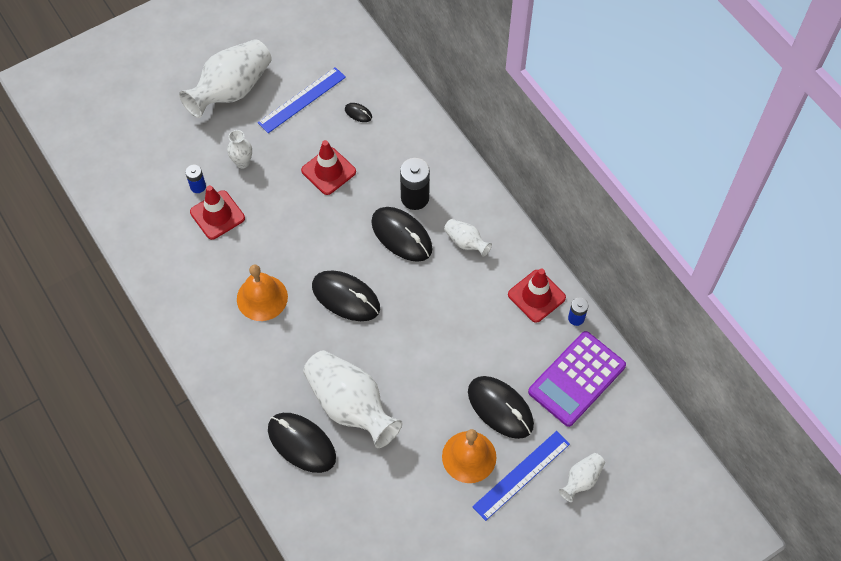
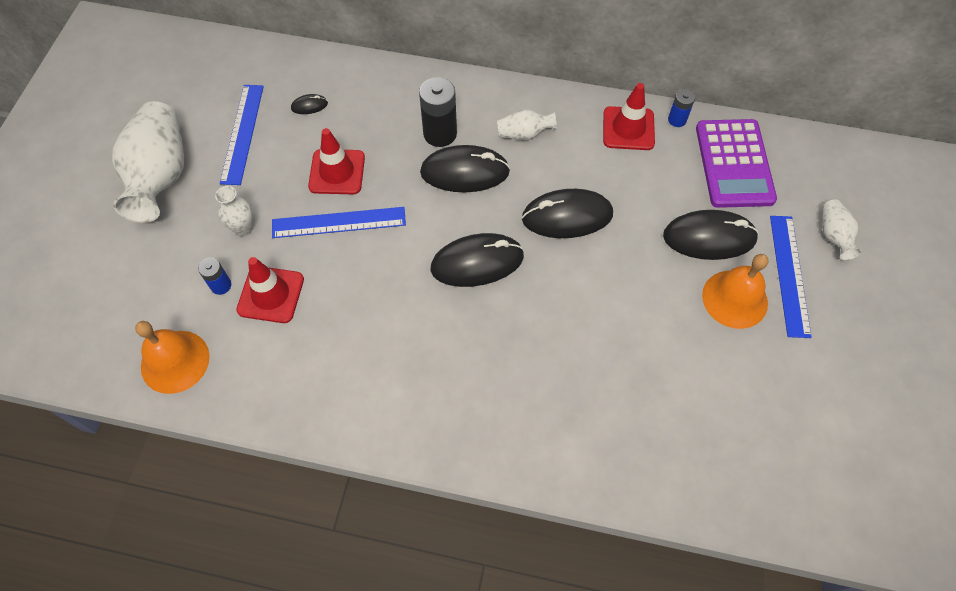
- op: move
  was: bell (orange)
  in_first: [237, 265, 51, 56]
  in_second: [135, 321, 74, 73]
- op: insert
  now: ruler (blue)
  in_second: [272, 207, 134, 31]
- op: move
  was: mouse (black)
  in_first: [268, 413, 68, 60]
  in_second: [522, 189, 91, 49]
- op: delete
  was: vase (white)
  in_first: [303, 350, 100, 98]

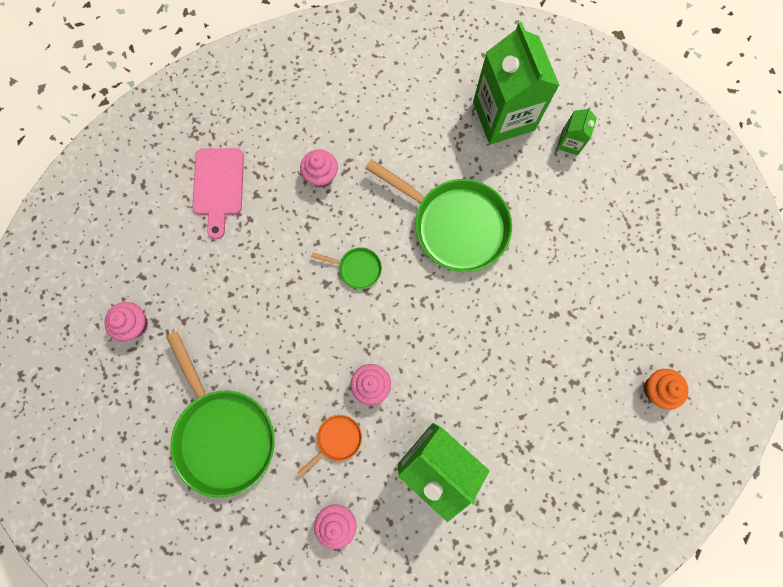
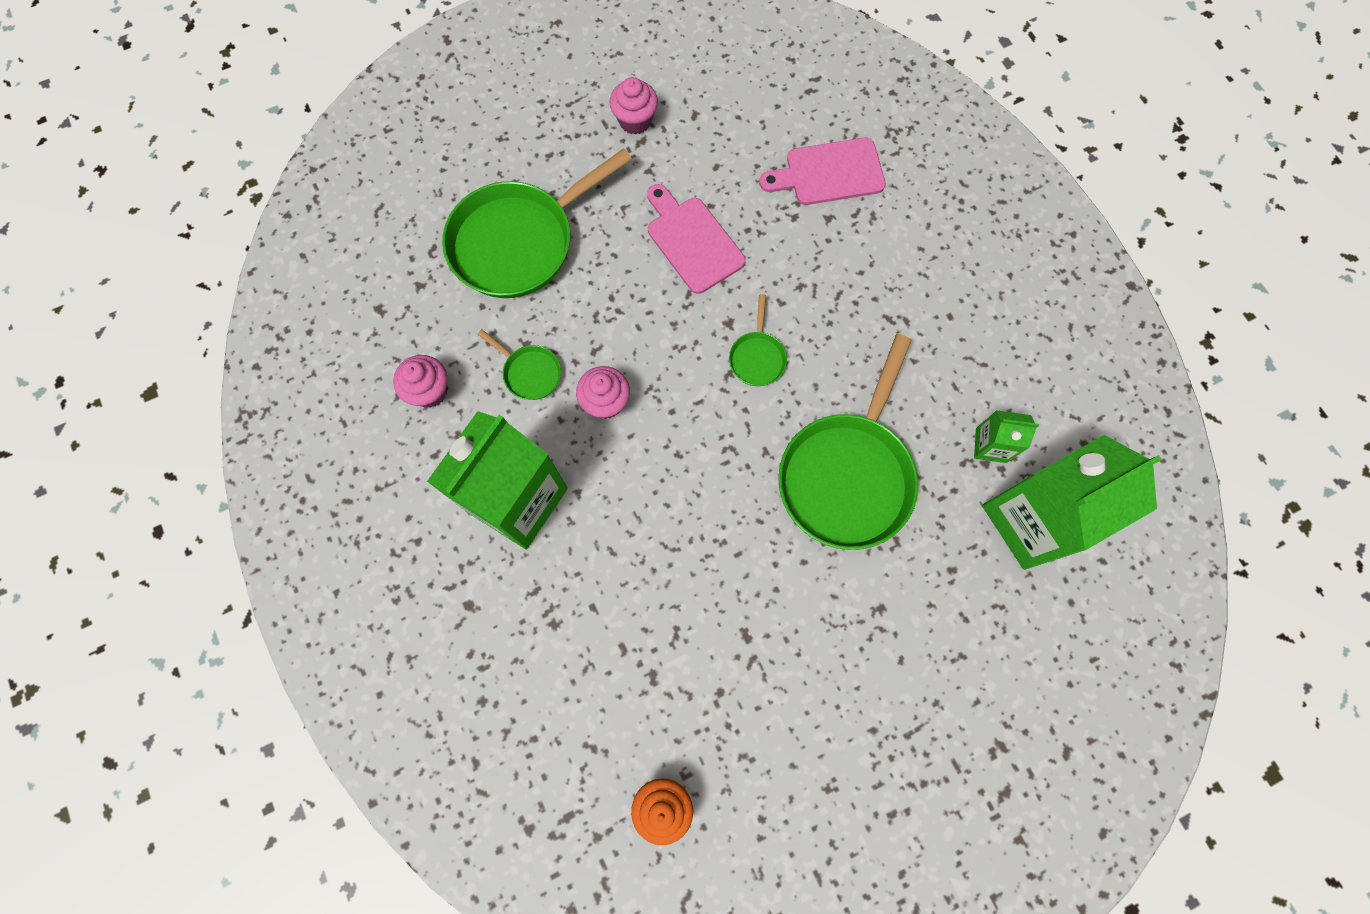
- op: recolor
  was: pan (orange)
  now: pan (green)
  in_first: [297, 415, 65, 62]
  in_second: [477, 329, 84, 71]
- op: insert
  now: cutting board (pink)
  in_second: [647, 184, 99, 110]
- op: move
  was: carton (green)
  in_first: [557, 107, 40, 48]
  in_second: [974, 410, 65, 53]
- op: delete
  was: cupcake (pink)
  in_first: [300, 149, 38, 39]

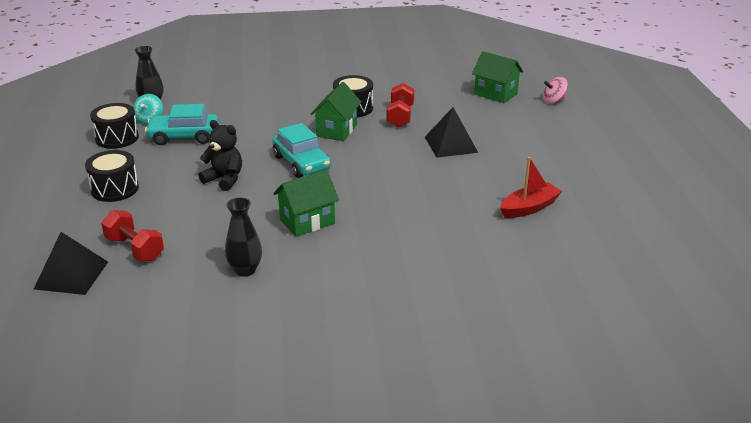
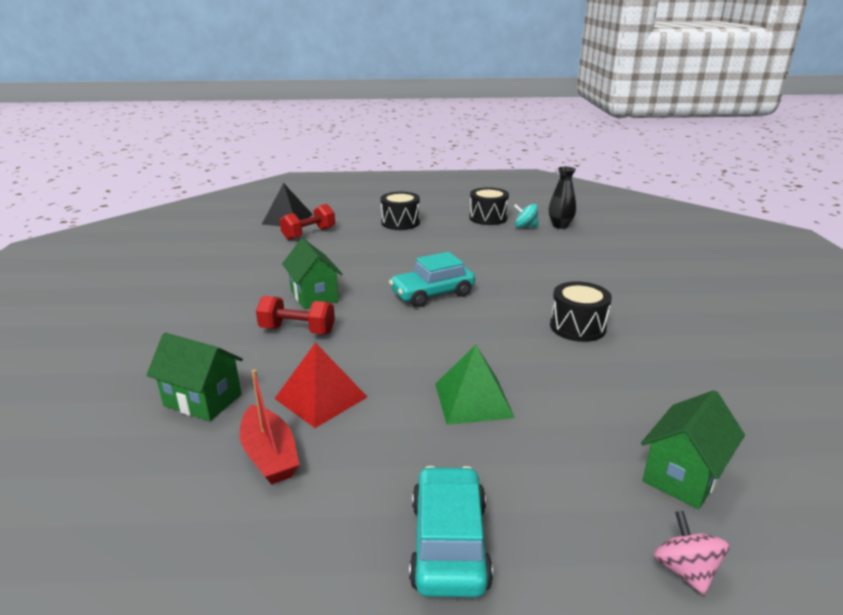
- op: move
  was: house (green)
  in_first: [311, 82, 50, 59]
  in_second: [146, 333, 97, 88]
- op: move
  was: dumbbell (red)
  in_first: [387, 83, 27, 44]
  in_second: [256, 296, 79, 38]
- op: insert
  now: pyramid (red)
  in_second: [274, 342, 93, 86]
- op: move
  was: car (turquoise)
  in_first: [145, 104, 74, 41]
  in_second: [409, 466, 84, 132]
- op: recolor
  was: pyramid (black)
  now: pyramid (green)
  in_first: [425, 107, 53, 51]
  in_second: [435, 345, 80, 80]
- op: delete
  was: teddy bear (black)
  in_first: [198, 120, 44, 71]
- op: delete
  was: vase (black)
  in_first: [225, 198, 37, 78]

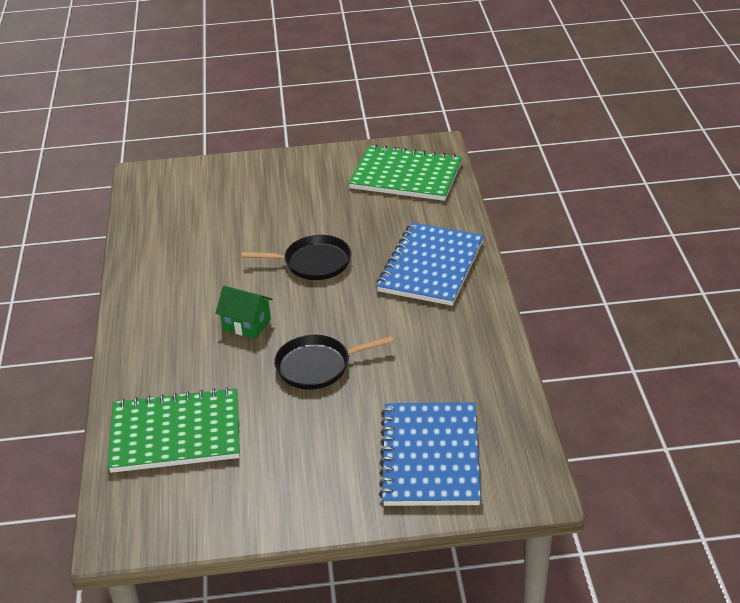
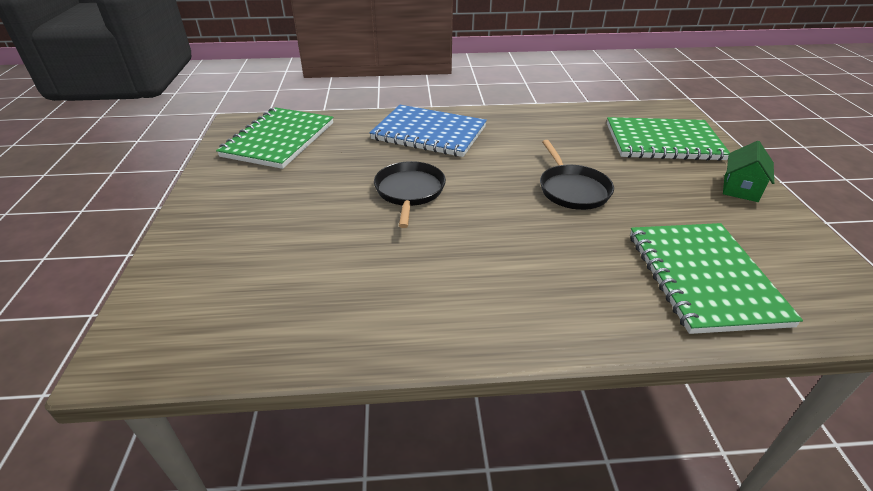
- op: recolor
  was: notebook (blue)
  now: notebook (green)
  in_first: [379, 402, 102, 104]
  in_second: [607, 117, 123, 44]
- op: move
  was: house (green)
  in_first: [216, 286, 57, 53]
  in_second: [723, 141, 51, 61]

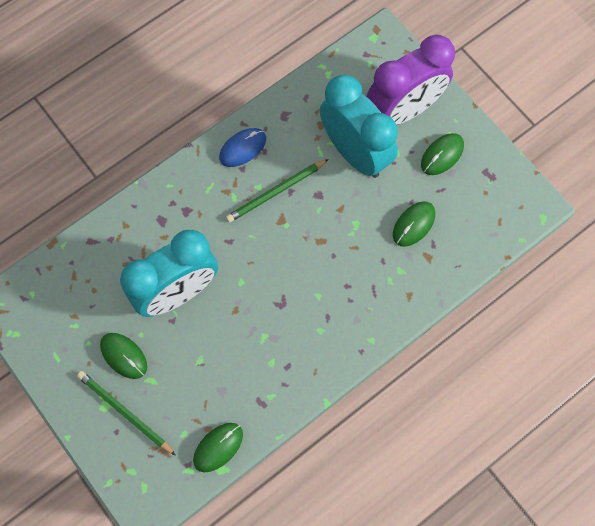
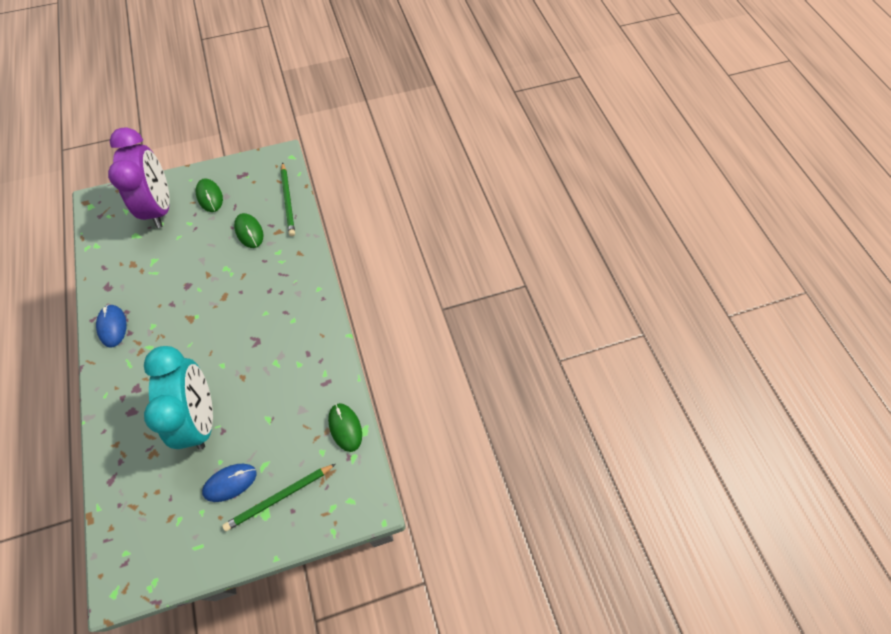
- op: recolor
  was: mouse (green)
  now: mouse (blue)
  in_first: [100, 333, 47, 46]
  in_second: [202, 464, 55, 38]
- op: move
  was: pencil (green)
  in_first: [226, 159, 103, 64]
  in_second: [281, 162, 14, 74]
- op: delete
  was: clock (turquoise)
  in_first: [320, 75, 78, 103]

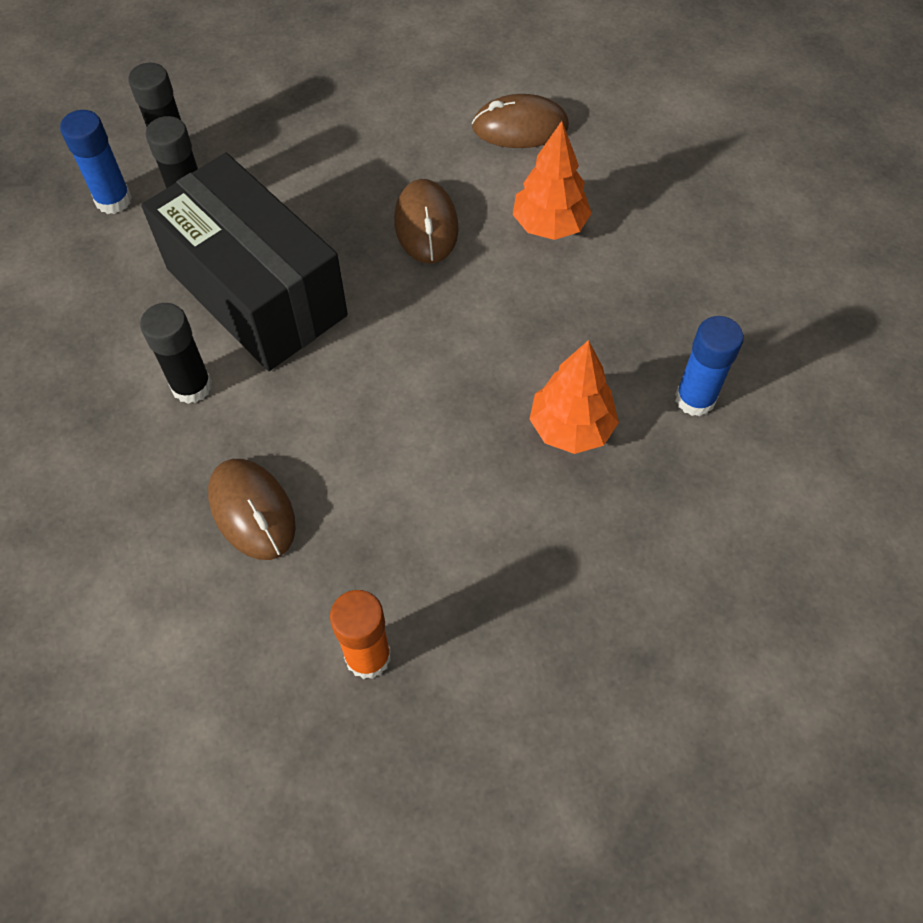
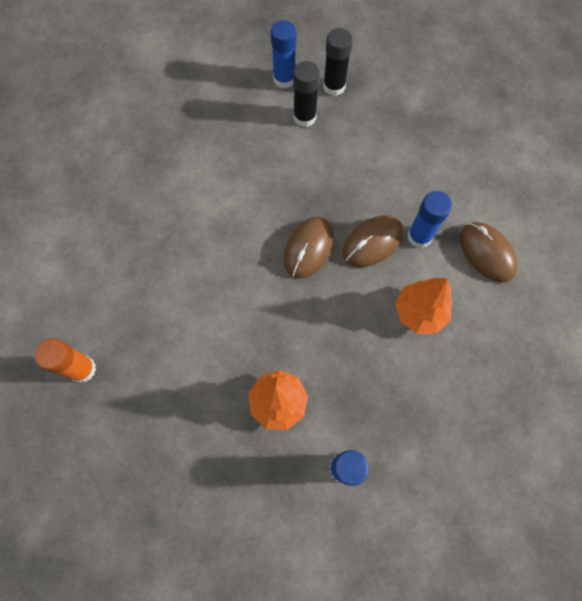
- op: move
  was: mouse (brown)
  in_first: [208, 459, 88, 101]
  in_second: [284, 216, 50, 63]
- op: insert
  now: glue stick (blue)
  in_second: [407, 191, 45, 57]
- op: delete
  was: glue stick (black)
  in_first: [140, 303, 72, 101]
- op: delete
  was: box (black)
  in_first: [141, 153, 207, 218]

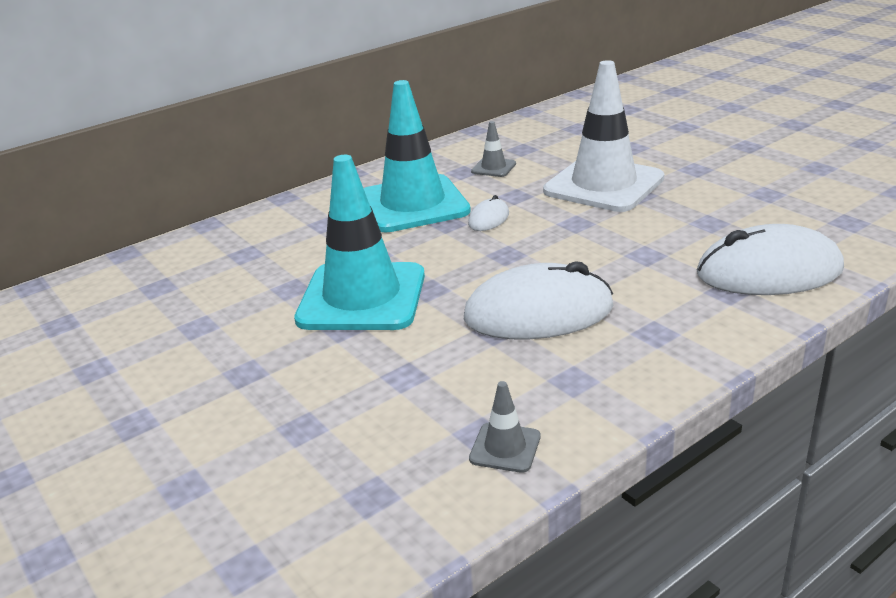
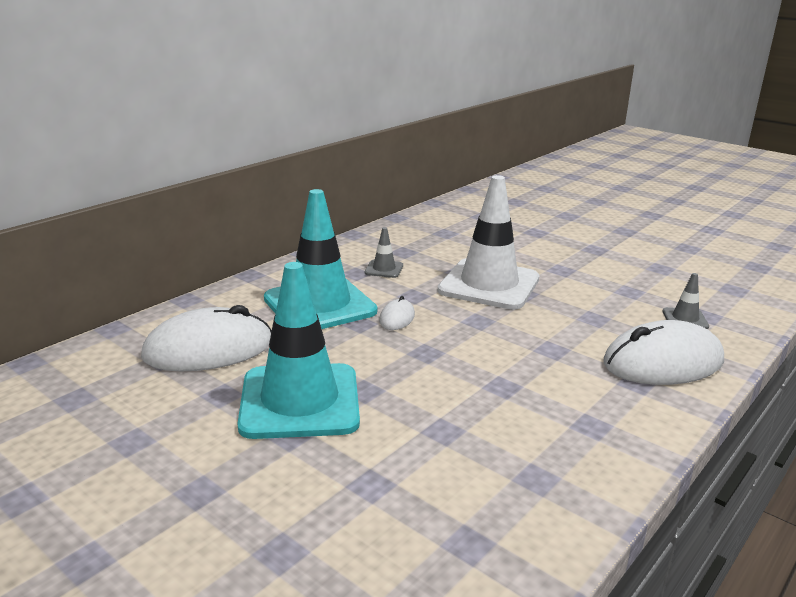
- op: move
  was: mouse (white)
  in_first: [463, 261, 151, 78]
  in_second: [141, 305, 131, 66]
- op: move
  was: traffic cone (grey)
  in_first: [469, 381, 72, 92]
  in_second: [662, 273, 47, 56]

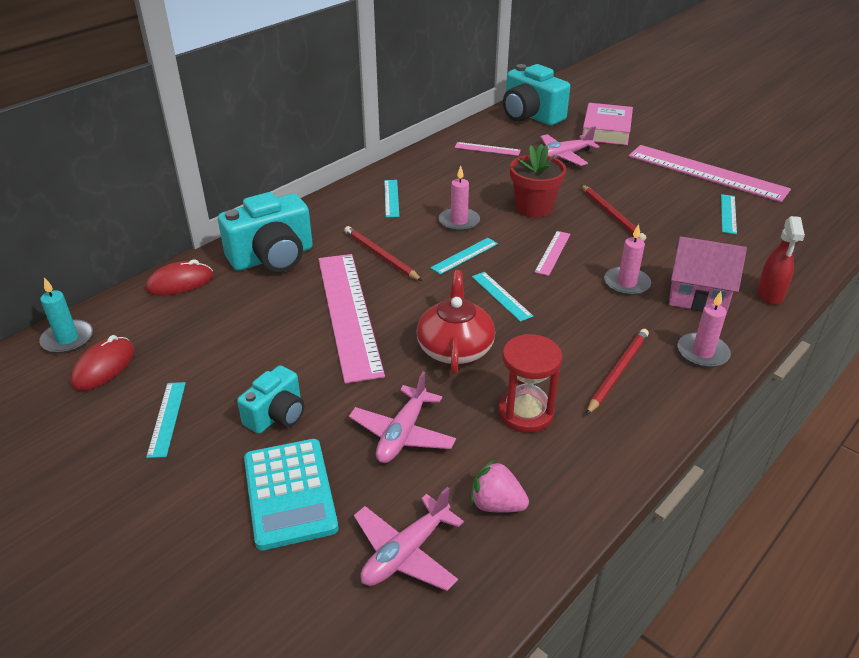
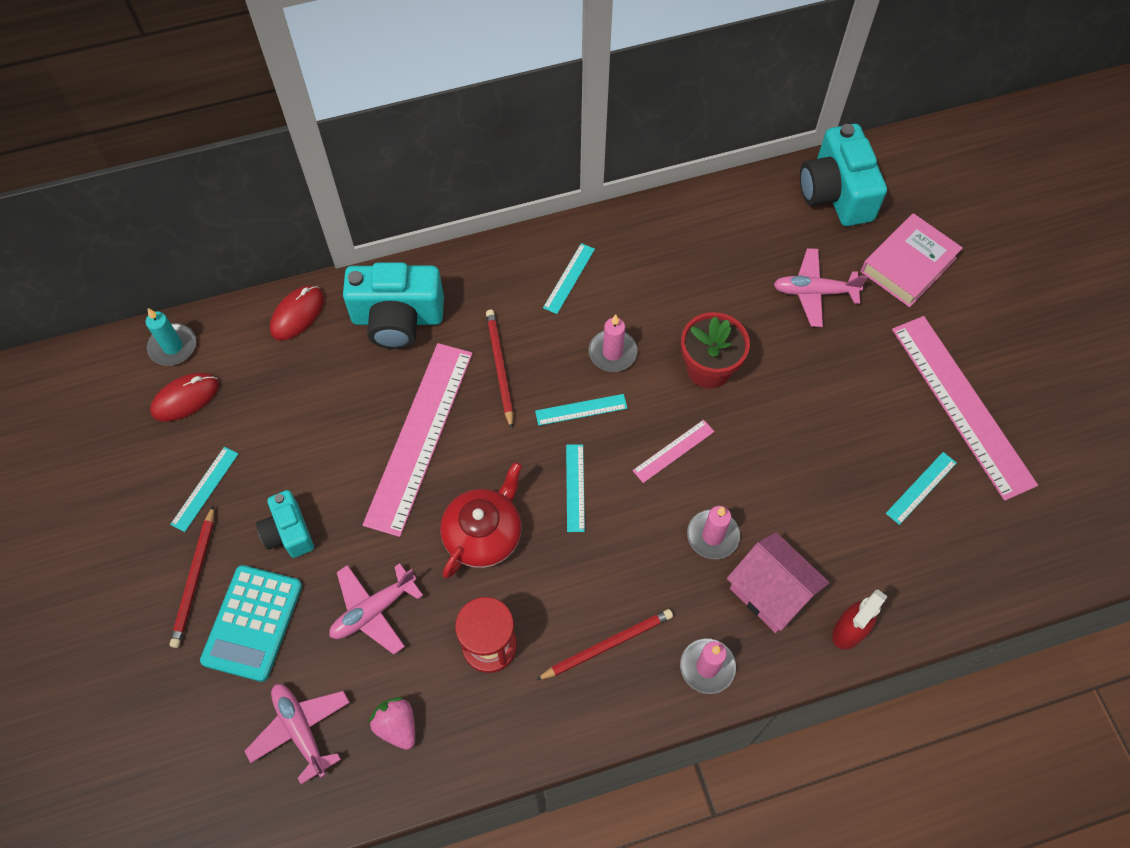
- op: move
  was: pencil (red)
  in_first: [581, 185, 65, 56]
  in_second: [170, 505, 44, 143]
- op: rotate
  was: plane (pink)
  in_first: [354, 487, 110, 104]
  in_second: [245, 684, 105, 100]
  clockwise: 75
- op: rotate
  was: camera (turquoise)
  in_first: [237, 365, 67, 69]
  in_second: [256, 490, 58, 68]
  clockwise: 90
- op: rotate
  was: mouse (red)
  in_first: [145, 260, 68, 36]
  in_second: [270, 286, 54, 54]
  clockwise: -60
- op: delete
  was: ruler (pink)
  in_first: [454, 142, 67, 14]

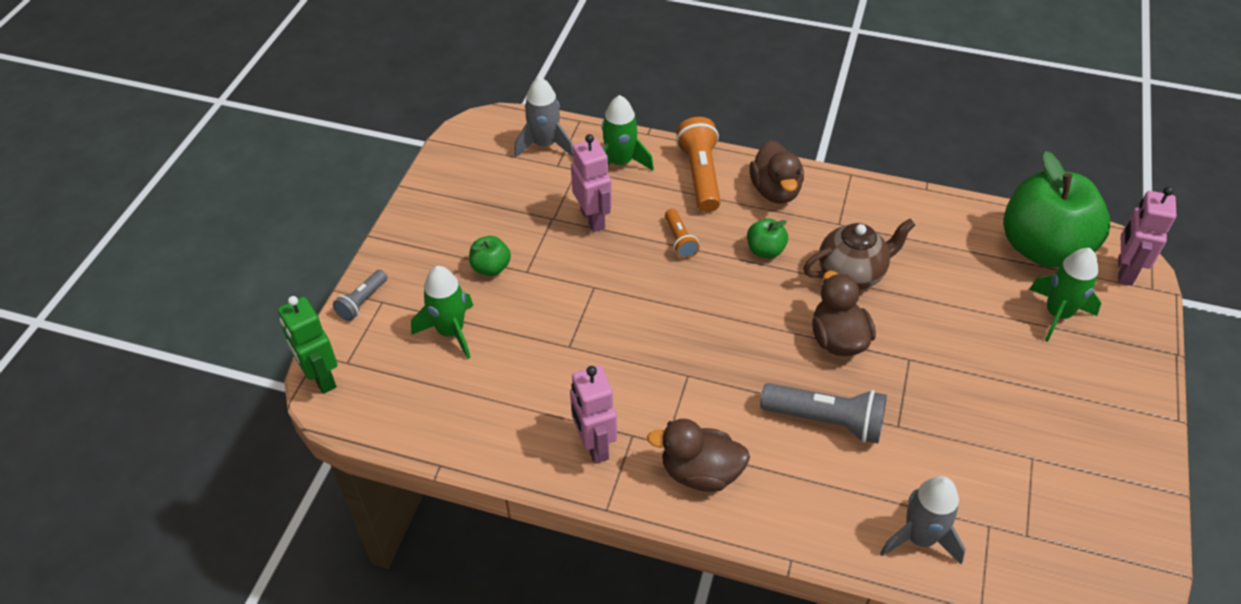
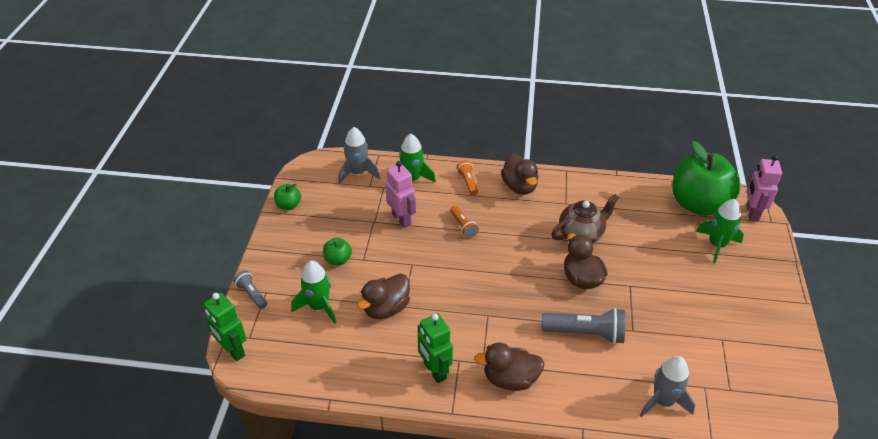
- op: rotate
  was: flashlight (grey)
  in_first: [333, 270, 54, 51]
  in_second: [233, 270, 34, 39]
  clockwise: 120
- op: move
  was: apple (green)
  in_first: [747, 218, 41, 40]
  in_second: [274, 183, 27, 27]
- op: insert
  now: duck (brown)
  in_second: [357, 274, 53, 45]
- op: recolor
  was: robot (pink)
  now: robot (green)
  in_first: [570, 366, 47, 98]
  in_second: [418, 313, 35, 70]
- op: resize
  was: flashlight (orange)
  in_first: [676, 117, 45, 95]
  in_second: [457, 160, 21, 35]
  ratio: 0.56

